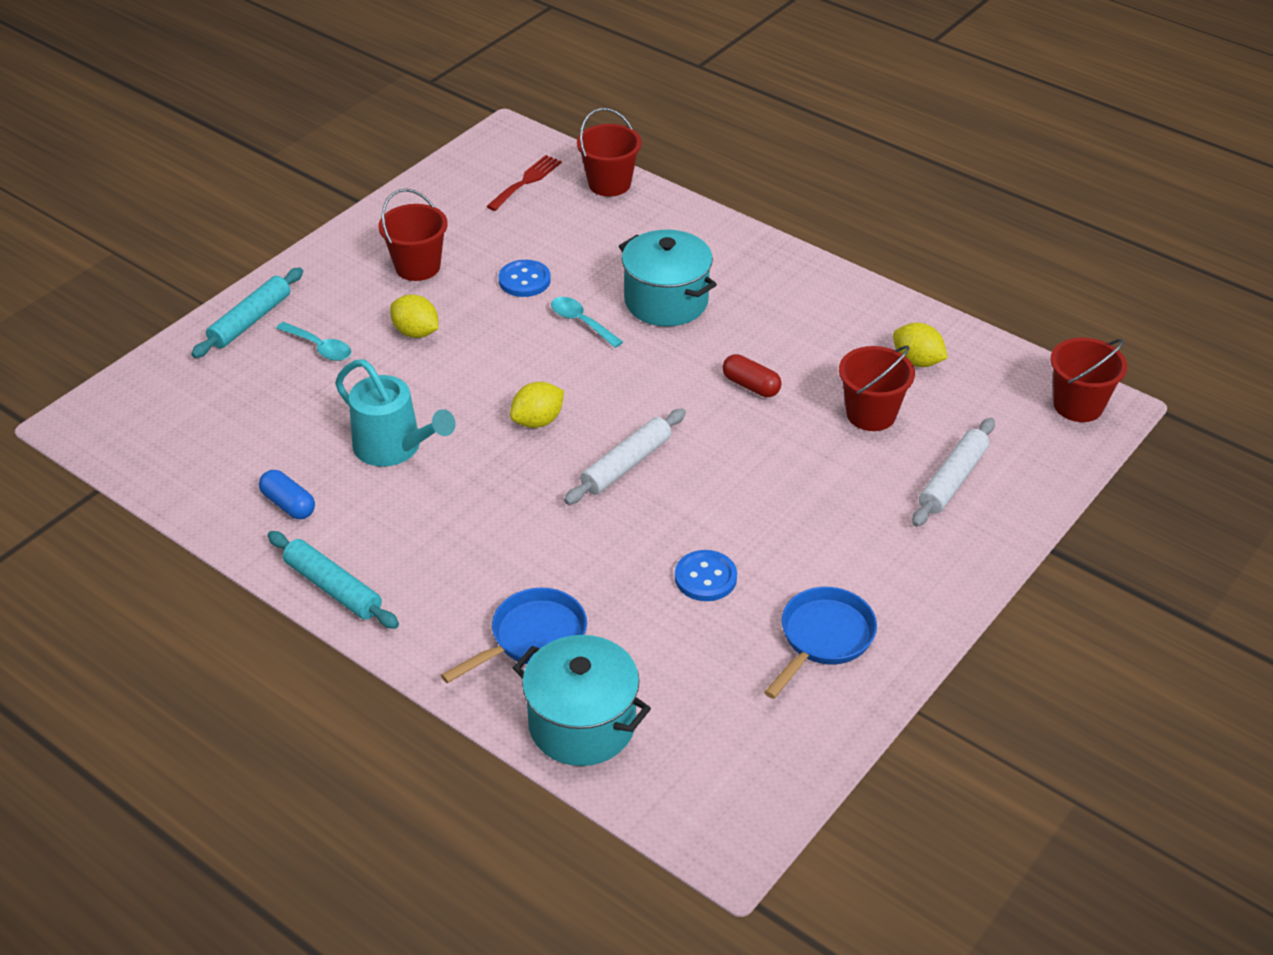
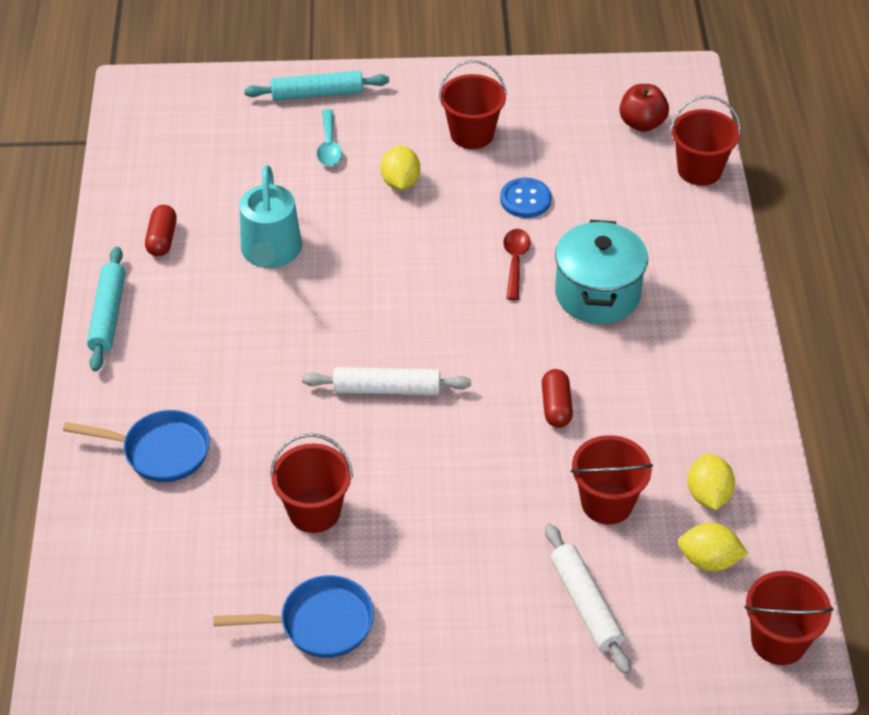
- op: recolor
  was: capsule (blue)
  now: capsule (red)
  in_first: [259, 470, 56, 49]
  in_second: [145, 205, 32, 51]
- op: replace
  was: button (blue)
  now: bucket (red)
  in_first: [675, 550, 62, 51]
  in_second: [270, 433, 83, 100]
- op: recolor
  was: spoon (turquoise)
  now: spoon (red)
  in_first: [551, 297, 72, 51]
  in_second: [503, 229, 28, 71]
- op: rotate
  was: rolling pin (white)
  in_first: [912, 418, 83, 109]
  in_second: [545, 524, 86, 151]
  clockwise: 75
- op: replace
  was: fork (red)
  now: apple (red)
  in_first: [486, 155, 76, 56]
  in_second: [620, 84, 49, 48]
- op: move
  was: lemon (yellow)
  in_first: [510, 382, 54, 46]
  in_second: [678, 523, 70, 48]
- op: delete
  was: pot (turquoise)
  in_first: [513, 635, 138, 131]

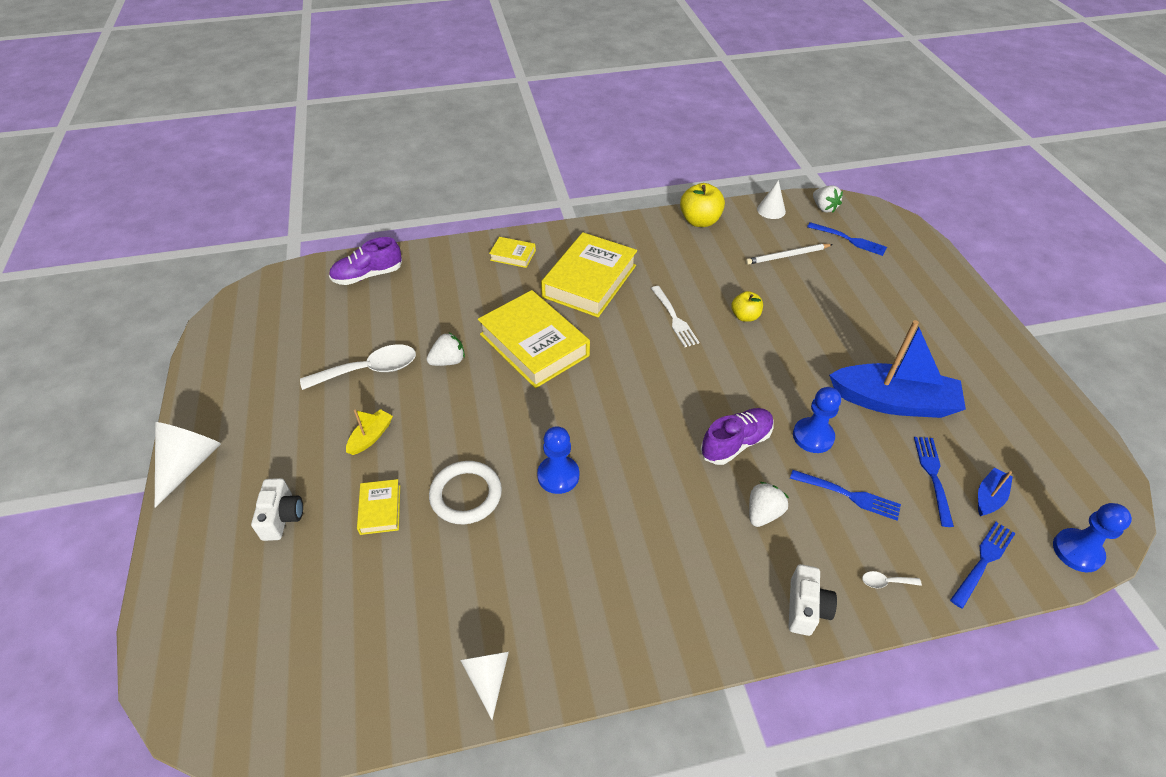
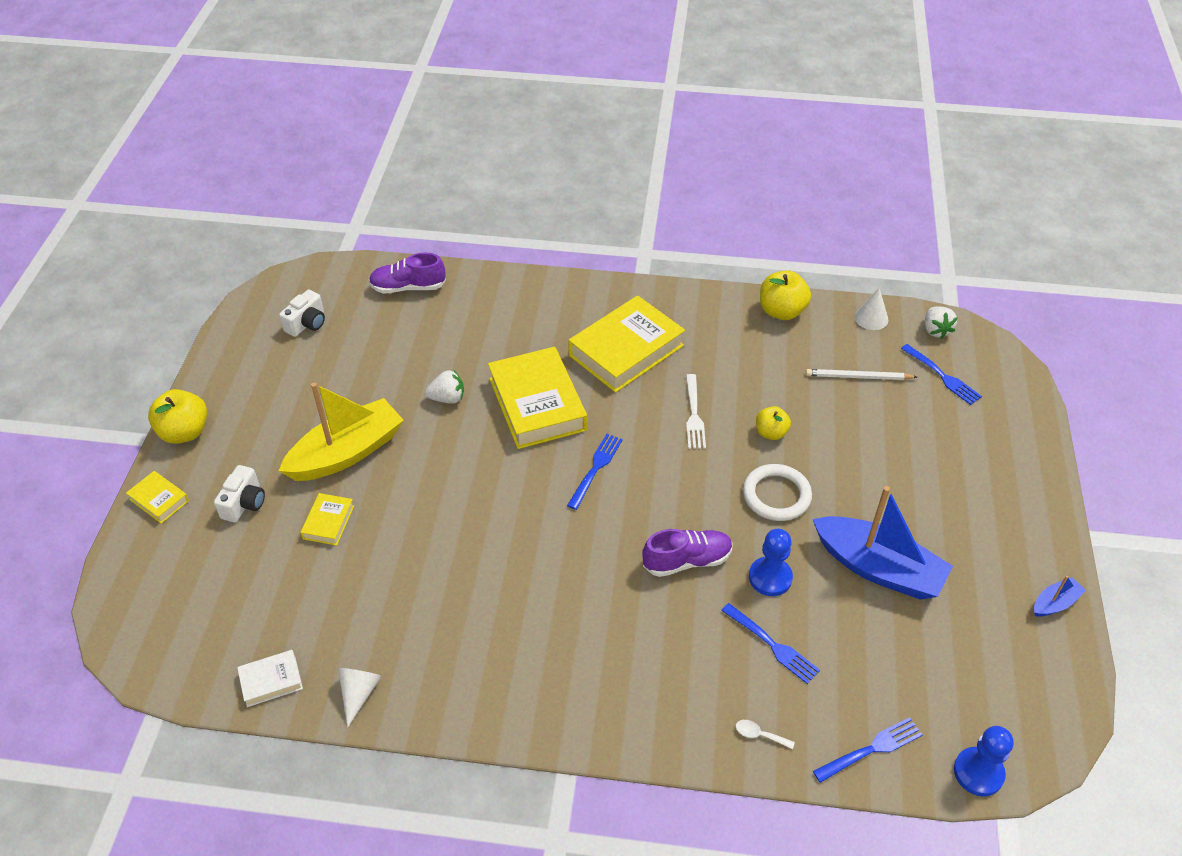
- op: move
  was: book (yellow)
  in_first: [489, 237, 47, 31]
  in_second: [126, 471, 63, 53]
- op: replace
  was: cone (white)
  now: apple (yellow)
  in_first: [155, 422, 66, 86]
  in_second: [148, 389, 59, 55]
- op: insert
  now: book (white)
  in_second: [237, 650, 66, 57]
- op: move
  was: camera (white)
  in_first: [789, 564, 48, 72]
  in_second: [279, 290, 46, 47]
- op: resize
  was: boat (yellow)
  in_first: [346, 409, 47, 46]
  in_second: [279, 382, 125, 99]
  ratio: 2.27
- op: move
  was: fork (blue)
  in_first: [914, 437, 40, 90]
  in_second: [567, 434, 56, 76]
- op: move
  was: ring (white)
  in_first: [429, 461, 73, 63]
  in_second: [743, 464, 69, 57]
- op: move
  was: boat (blue)
  in_first: [978, 468, 35, 48]
  in_second: [1034, 576, 52, 41]
- op: delete
  was: spoon (white)
  in_first: [300, 344, 116, 46]
- op: delete
  was: pawn (blue)
  in_first: [537, 426, 42, 68]
- op: delete
  was: strawberry (white)
  in_first: [749, 482, 40, 45]

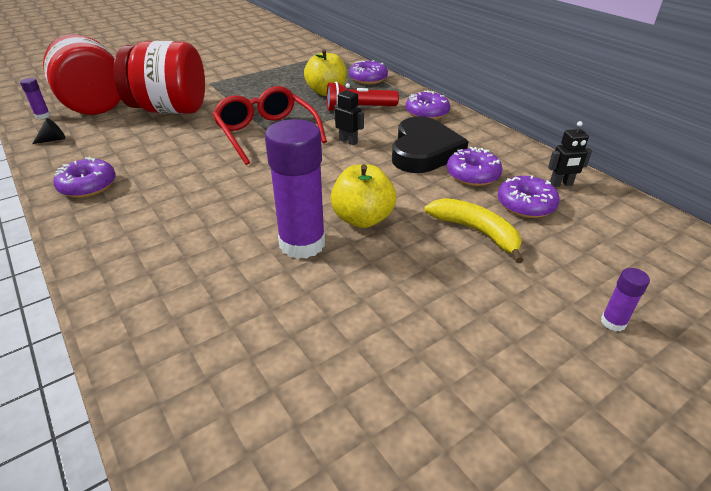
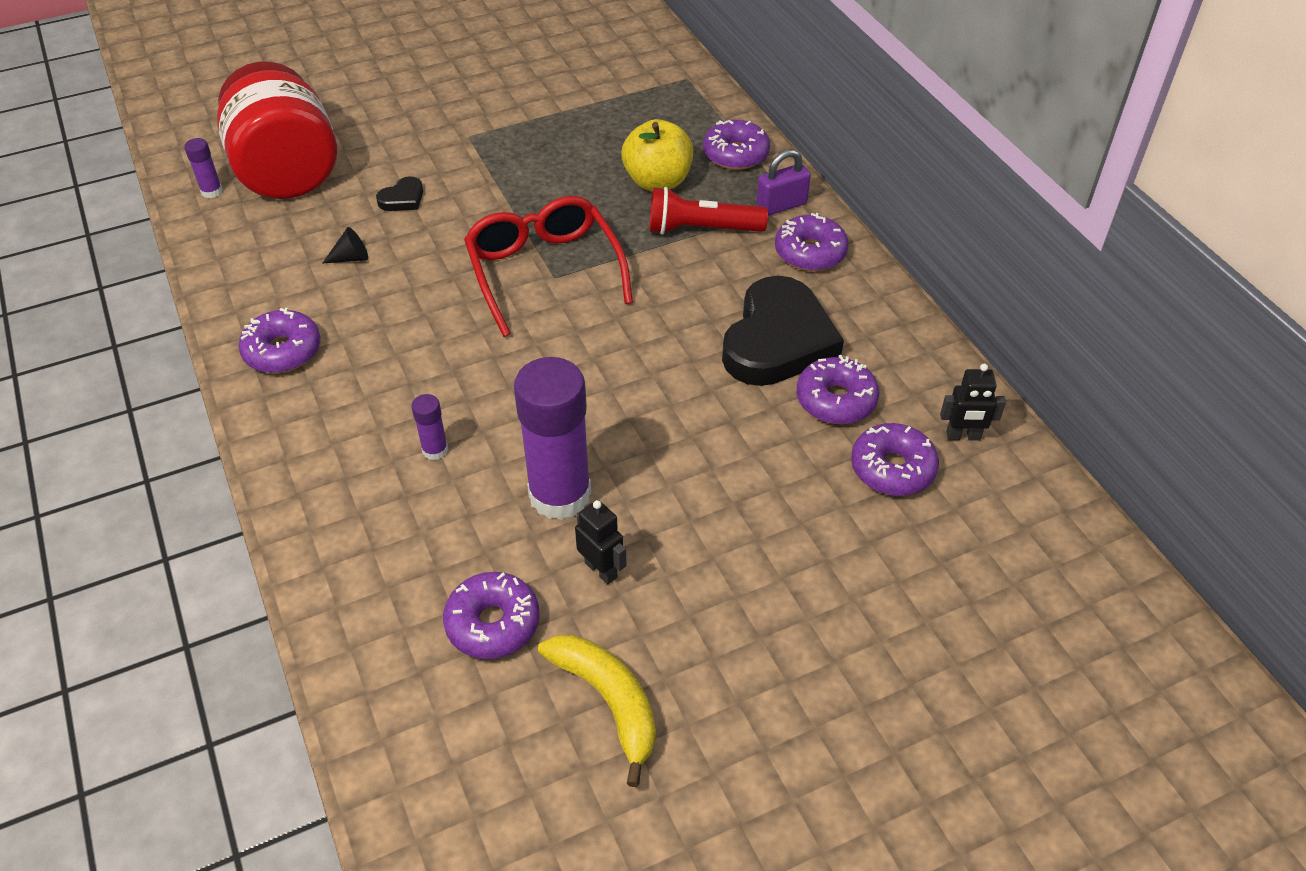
- op: move
  was: cone (black)
  in_first: [32, 118, 34, 26]
  in_second: [322, 227, 46, 37]
- op: replace
  was: jar (red)
  now: heart (black)
  in_first: [113, 41, 92, 73]
  in_second: [376, 176, 47, 35]
- op: move
  was: glue stick (purple)
  in_first: [601, 268, 49, 63]
  in_second: [411, 394, 37, 66]
- op: insert
  now: donut (purple)
  in_second: [443, 572, 97, 87]
- op: move
  was: banana (yellow)
  in_first: [424, 198, 99, 65]
  in_second: [538, 634, 118, 153]
- op: move
  was: robot (black)
  in_first: [334, 83, 30, 62]
  in_second: [575, 500, 51, 84]
- op: insert
  now: padlock (purple)
  in_second: [756, 149, 55, 67]
- op: delete
  was: apple (yellow)
  in_first: [331, 164, 65, 64]

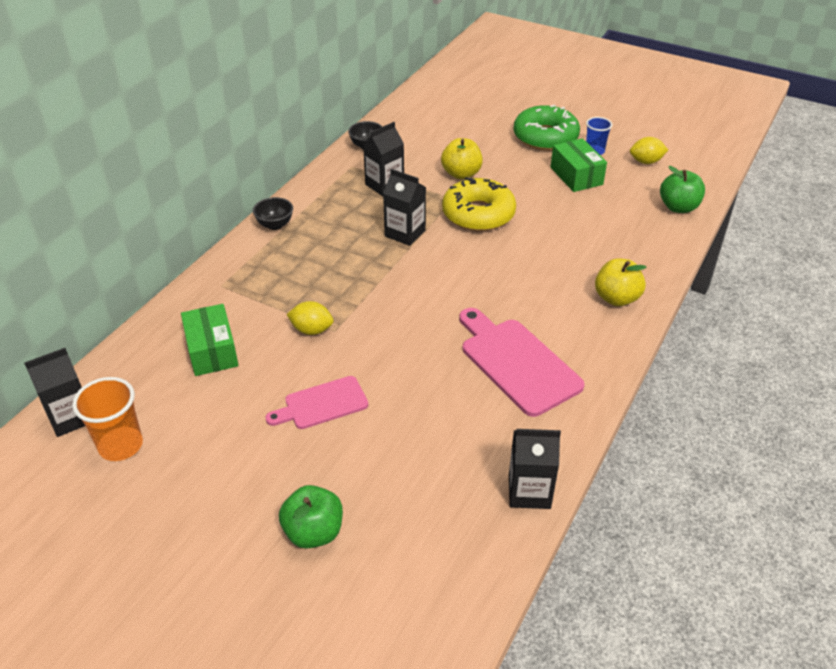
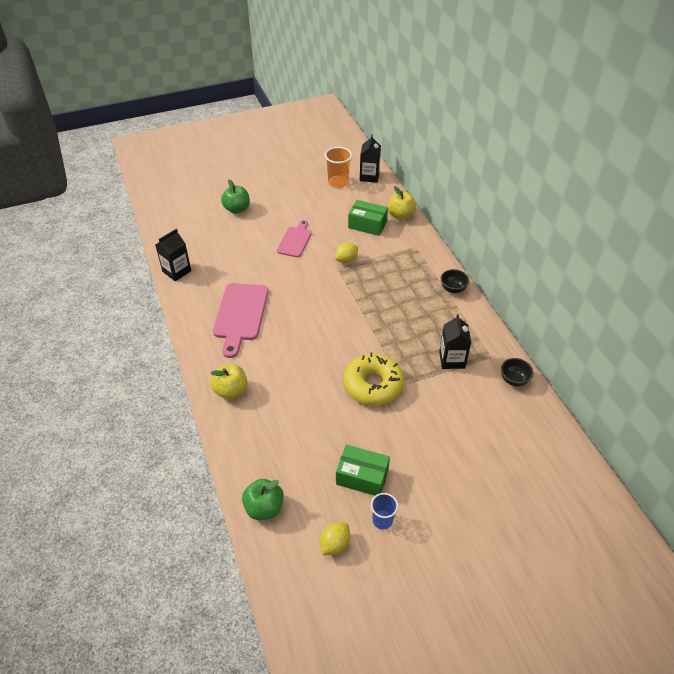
- op: rotate
  was: cutting board (pink)
  in_first: [459, 308, 126, 109]
  in_second: [213, 283, 56, 75]
  clockwise: 90
- op: move
  was: apple (yellow)
  in_first: [441, 138, 42, 41]
  in_second: [388, 186, 28, 34]
- op: delete
  was: carton (black)
  in_first: [383, 169, 43, 77]
- op: delete
  was: donut (green)
  in_first: [513, 105, 67, 46]

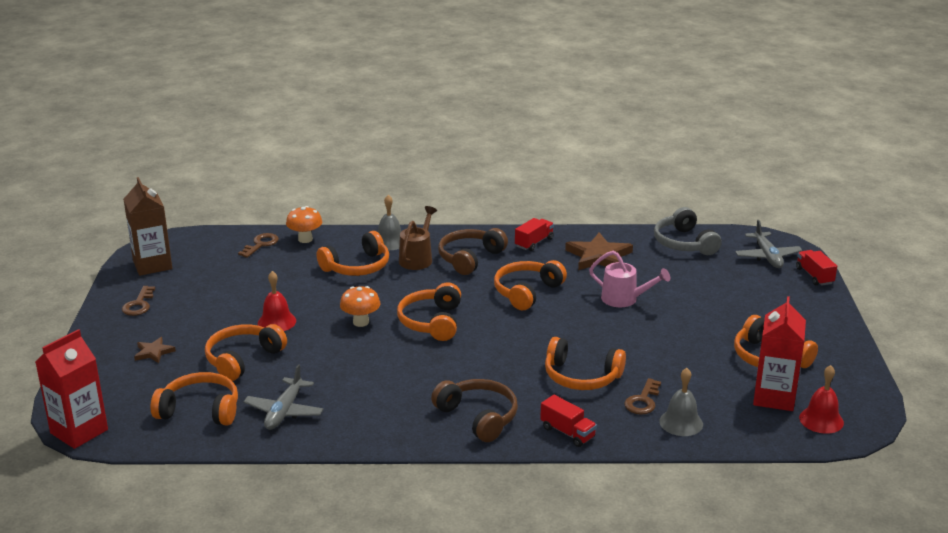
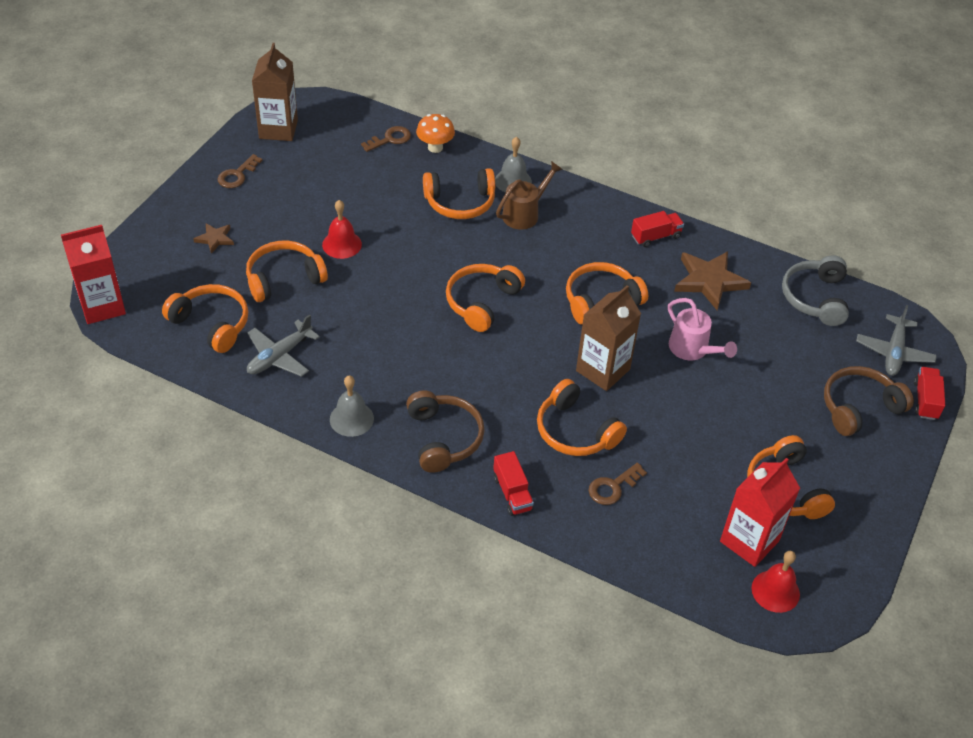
- op: move
  was: bell (grey)
  in_first: [659, 368, 44, 68]
  in_second: [330, 375, 44, 62]
- op: insert
  now: carton (brown)
  in_second: [576, 285, 65, 106]
- op: move
  was: headphones (brown)
  in_first: [438, 228, 70, 47]
  in_second: [824, 366, 90, 70]
- op: delete
  was: mushroom (orange)
  in_first: [340, 286, 40, 41]

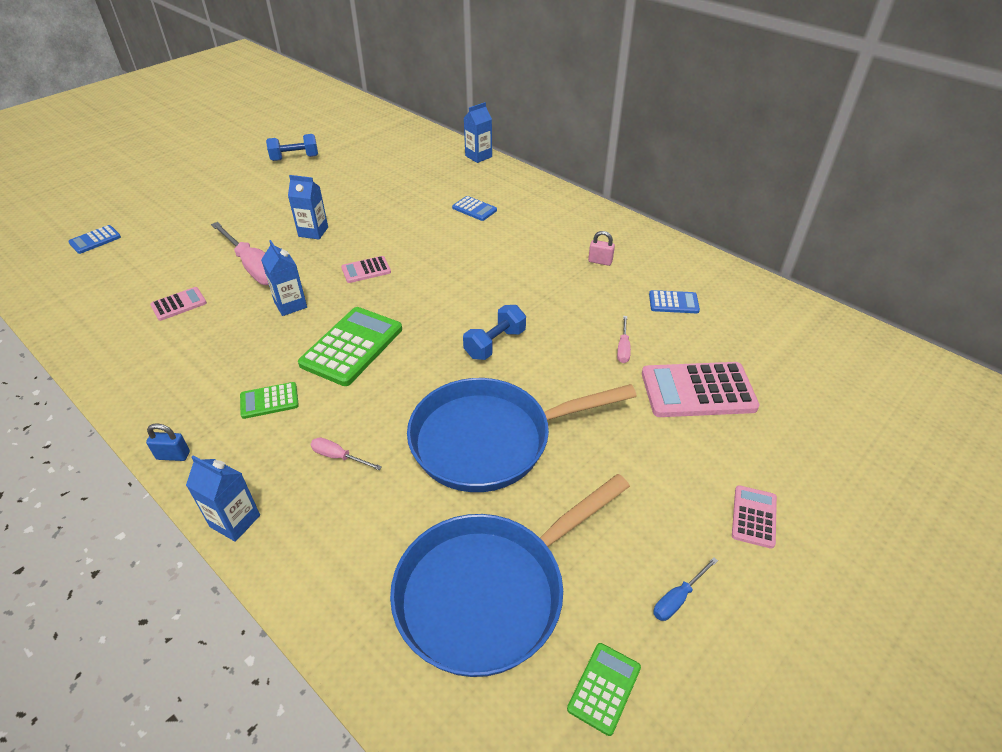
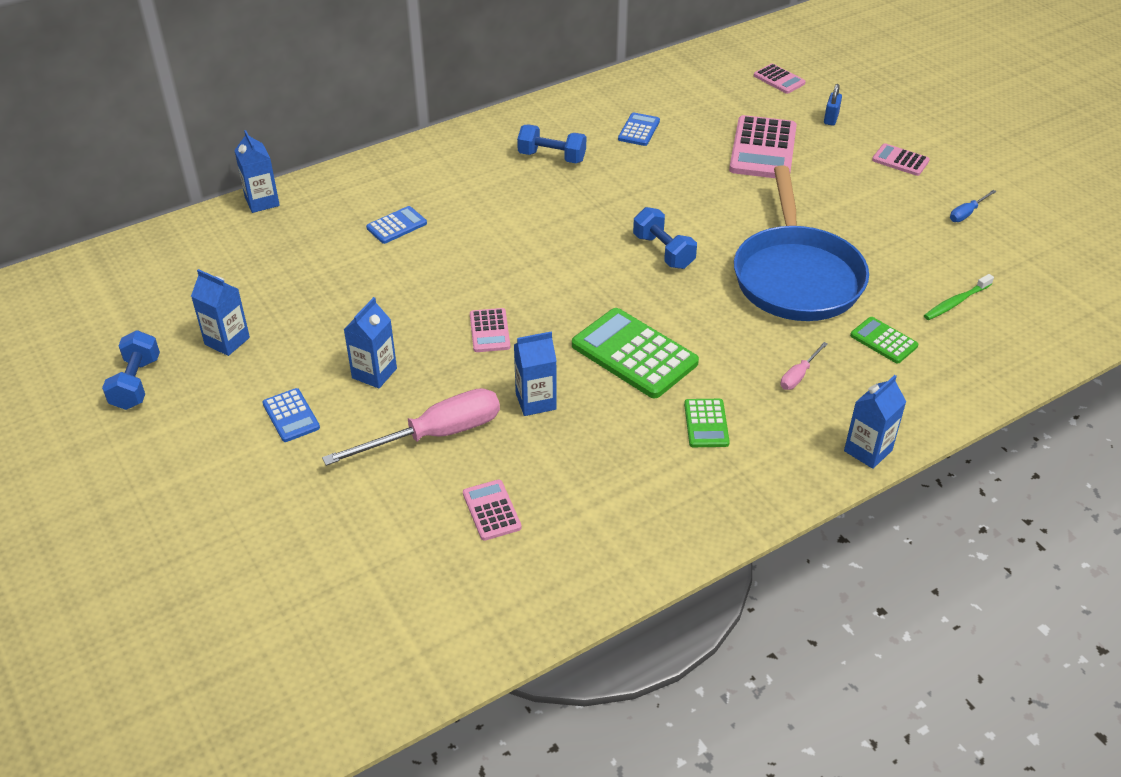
- op: insert
  now: carton (blue)
  in_second: [191, 269, 59, 87]
- op: move
  was: calculator (blue)
  in_first: [68, 225, 53, 29]
  in_second: [263, 388, 57, 54]
- op: replace
  was: padlock (pink)
  now: dumbbell (blue)
  in_first: [588, 231, 27, 35]
  in_second: [517, 124, 69, 39]
- op: insert
  now: calculator (pink)
  in_second: [754, 63, 52, 31]
- op: move
  was: padlock (blue)
  in_first: [146, 423, 44, 38]
  in_second: [824, 84, 18, 42]
- op: move
  was: calculator (green)
  in_first: [567, 643, 74, 93]
  in_second: [850, 317, 68, 47]
- op: replace
  was: pan (blue)
  now: toothbrush (green)
  in_first: [390, 474, 240, 203]
  in_second: [924, 274, 70, 46]
- op: rotate
  was: screwdriver (blue)
  in_first: [653, 557, 65, 64]
  in_second: [950, 190, 47, 32]
  clockwise: 75
- op: delete
  was: screwdriver (pink)
  in_first: [617, 316, 14, 47]

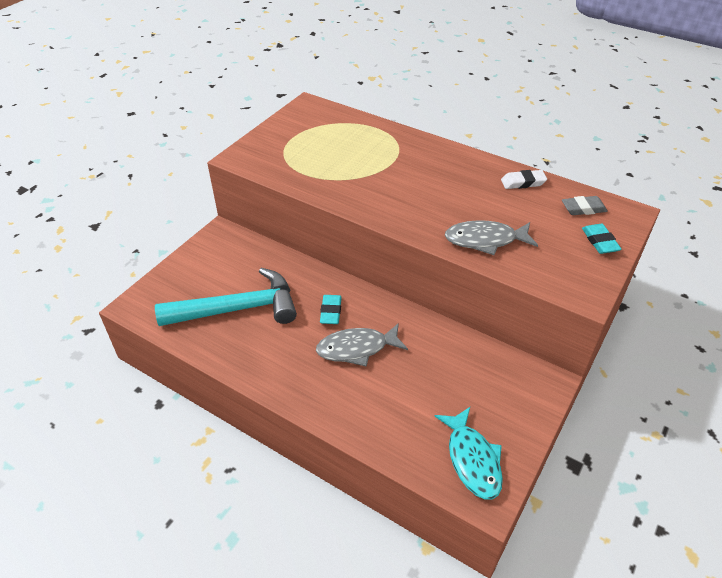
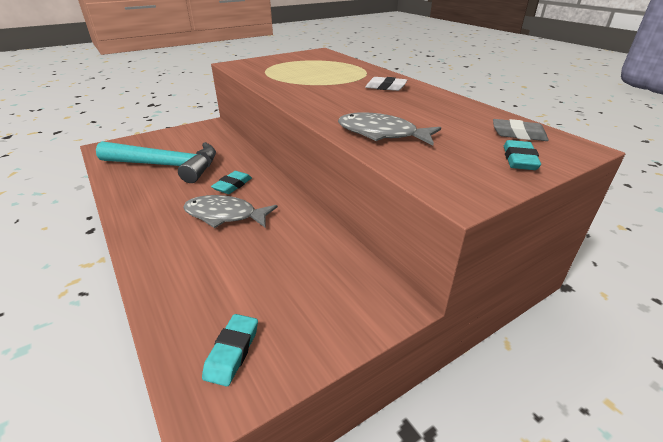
- op: replace
  was: fish (turquoise)
  now: eraser (turquoise)
  in_first: [434, 407, 69, 93]
  in_second: [202, 314, 56, 73]
- op: move
  was: eraser (white)
  in_first: [501, 170, 46, 19]
  in_second: [365, 77, 42, 14]

